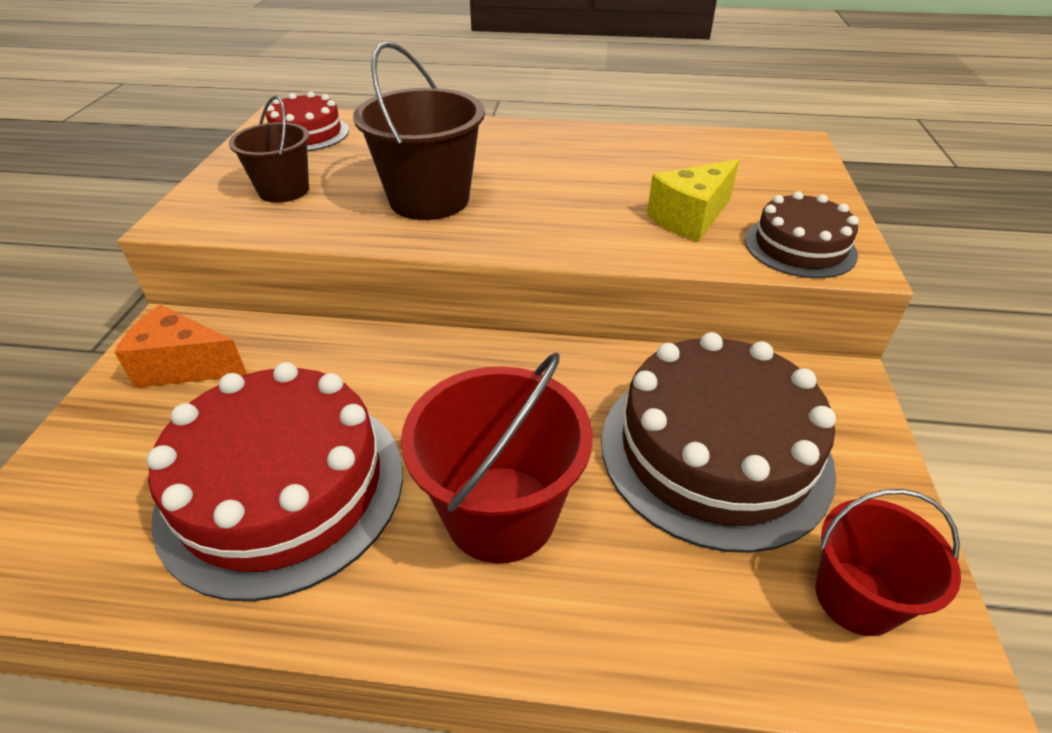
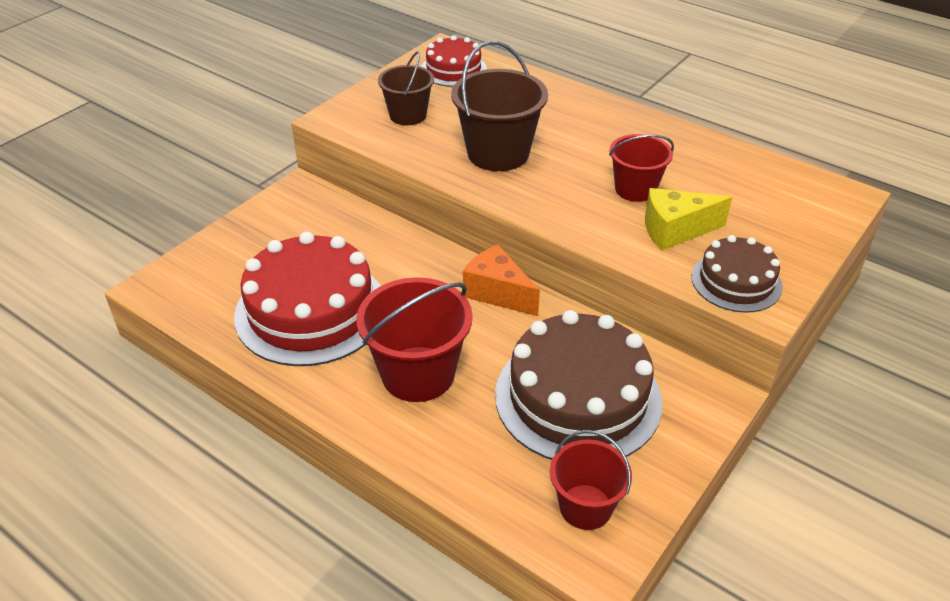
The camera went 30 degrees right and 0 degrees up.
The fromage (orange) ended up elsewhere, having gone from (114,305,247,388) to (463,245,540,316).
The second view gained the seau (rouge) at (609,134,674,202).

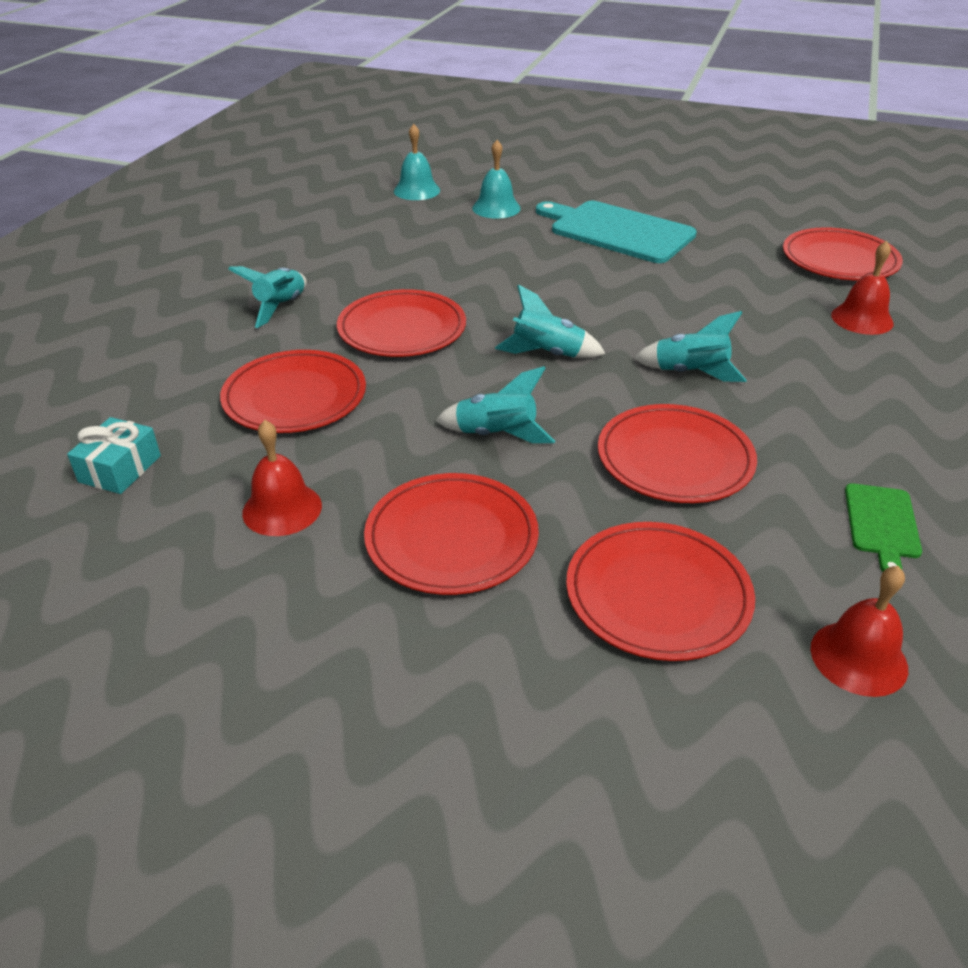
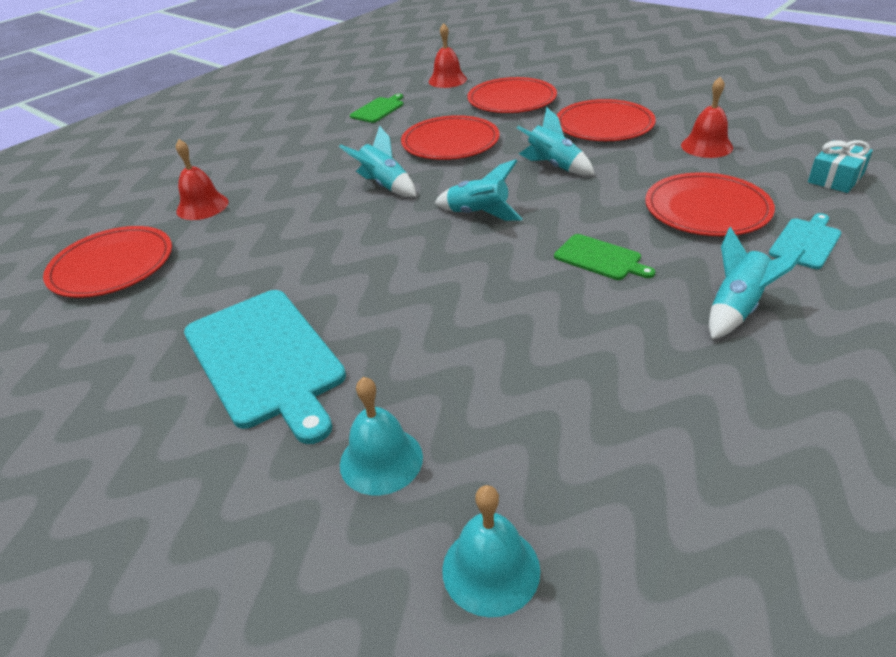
The camera went 155 degrees left and 0 degrees up.
Where the assiette (rouge) stood at (337,289,466,357), the planche à découper (vert) came to stand at (554,234,655,280).
The second view gained the planche à découper (turquoise) at (769,213,841,269).

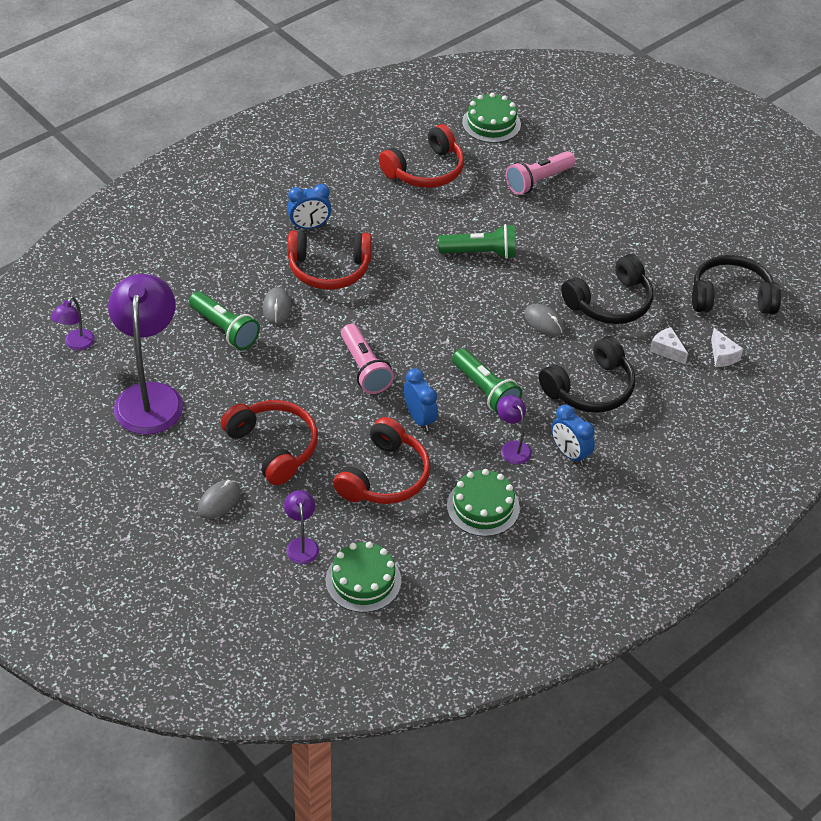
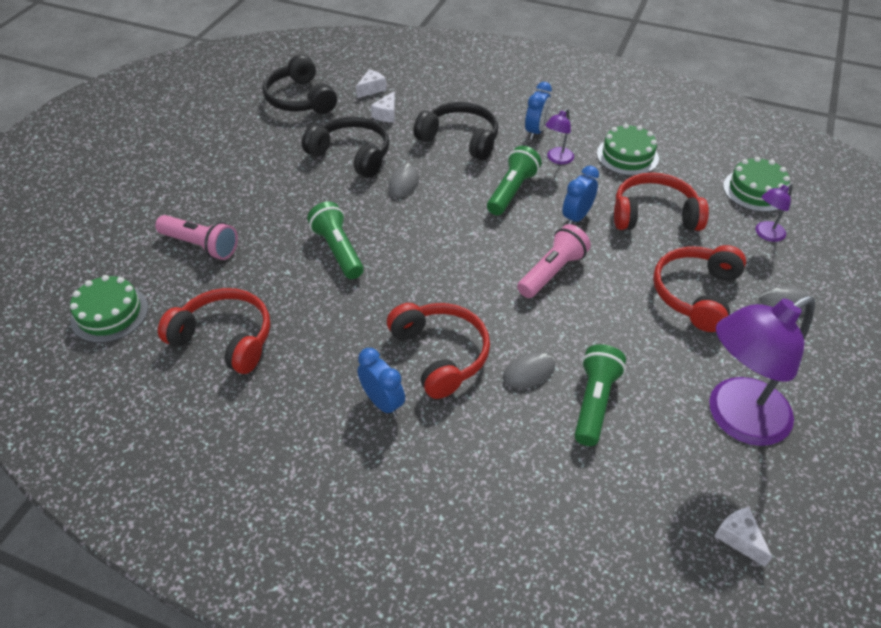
The camera went 115 degrees left and 0 degrees up.
Where the lampe (violet) stood at (51,296,95,350), the fromage (blanc) came to stand at (714,507,773,567).

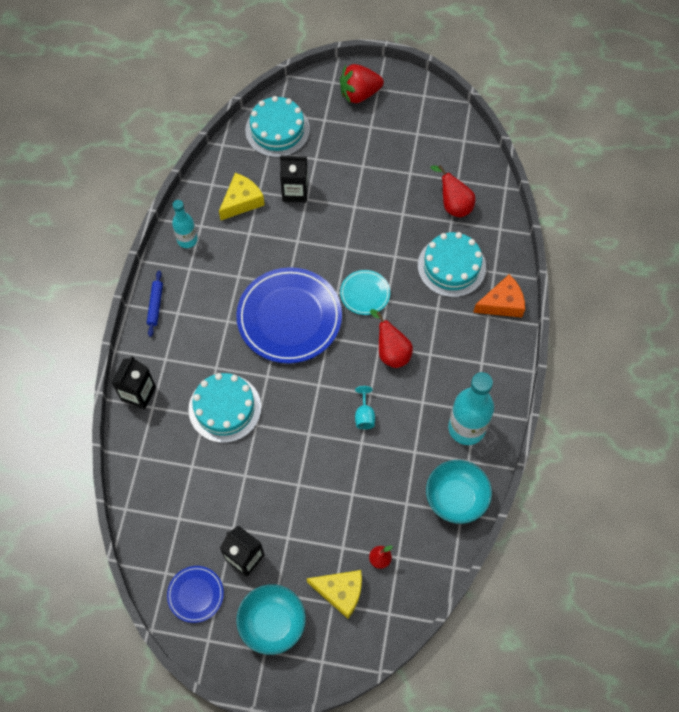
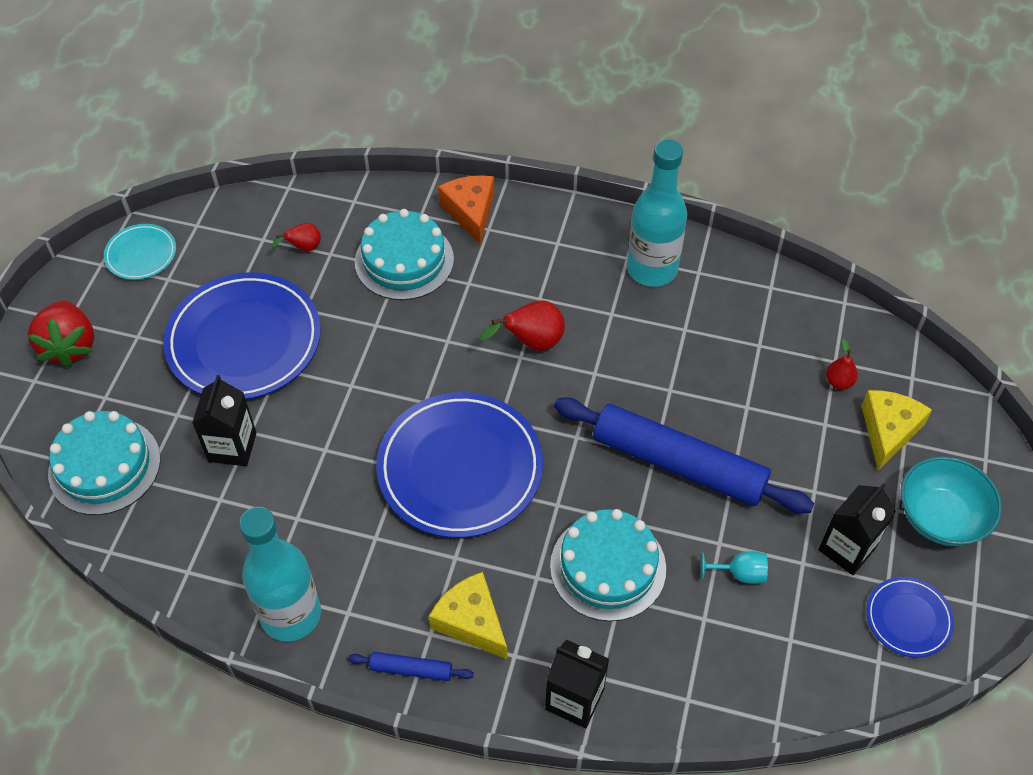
The camera went 85 degrees left and 10 degrees down.
The assiette (turquoise) ended up elsewhere, having gone from (340,270,390,315) to (104,224,176,280).
The second view gained the assiette (bleu) at (163,272,321,400).
The size of the bouteille (turquoise) at (172,200,198,248) changed by a factor of 1.70.
The size of the poire (rouge) at (431,165,475,217) changed by a factor of 0.60.
The fromage (jaune) ended up elsewhere, having gone from (219,173,265,220) to (429,572,507,659).
The second view gained the rouleau à pâtisserie (bleu) at (554,397,814,513).
The verre à pied (turquoise) ended up elsewhere, having gone from (355,386,375,429) to (701,551,768,584).
The second view lost the bol (turquoise) at (426,460,492,524).

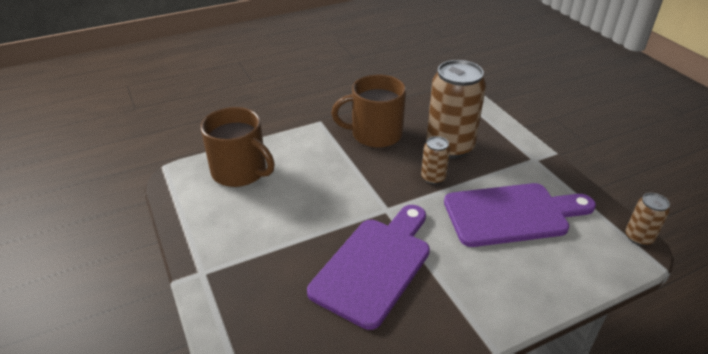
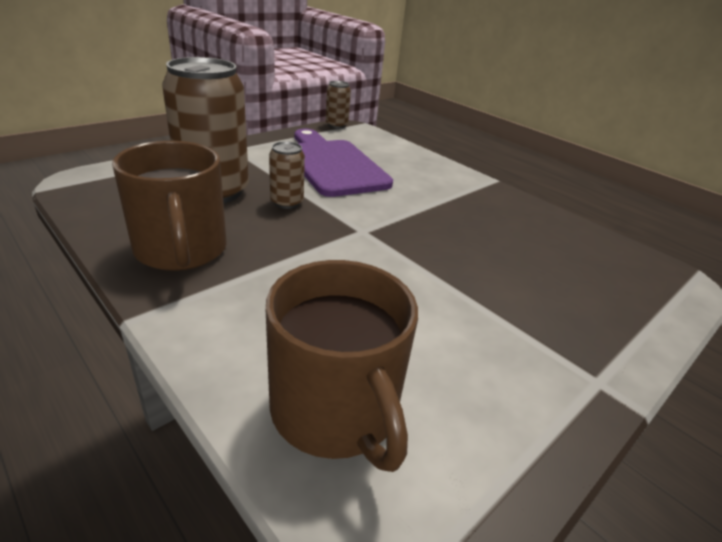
The camera went 110 degrees left and 5 degrees down.
The tasse (marron) at (201,107,275,187) ended up facing another way, 135 degrees clockwise from before.
The second view lost the planche à découper (violet) at (307,205,430,330).

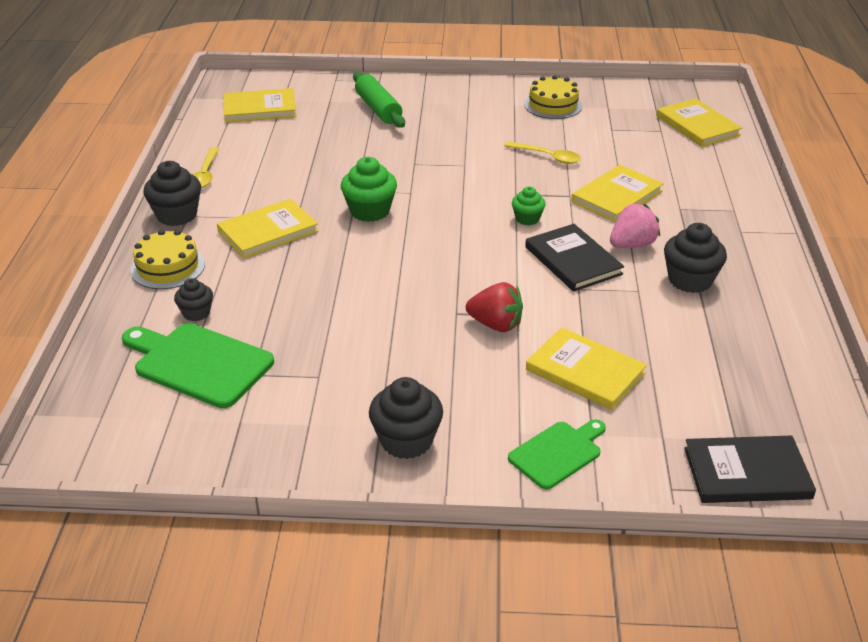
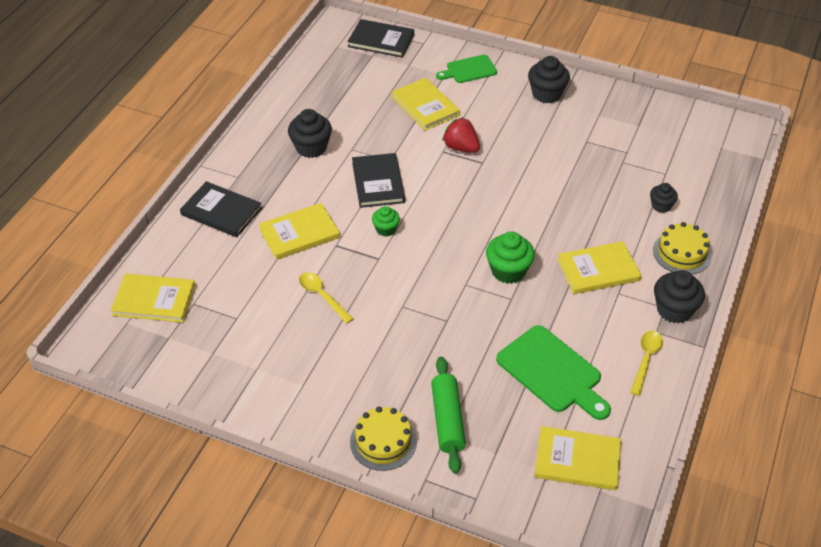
The camera went 160 degrees left and 10 degrees up.
The livre (jaune) at (657,98,742,147) ended up facing another way, 75 degrees counterclockwise from before.
The second view gained the livre (noir) at (180,181,262,237).
The gâteau (jaune) ended up elsewhere, having gone from (524,75,583,119) to (350,407,417,471).
The planche à découper (vert) ended up elsewhere, having gone from (122,323,274,408) to (496,325,611,420).
The second view lost the fraise (rose) at (610,203,660,248).

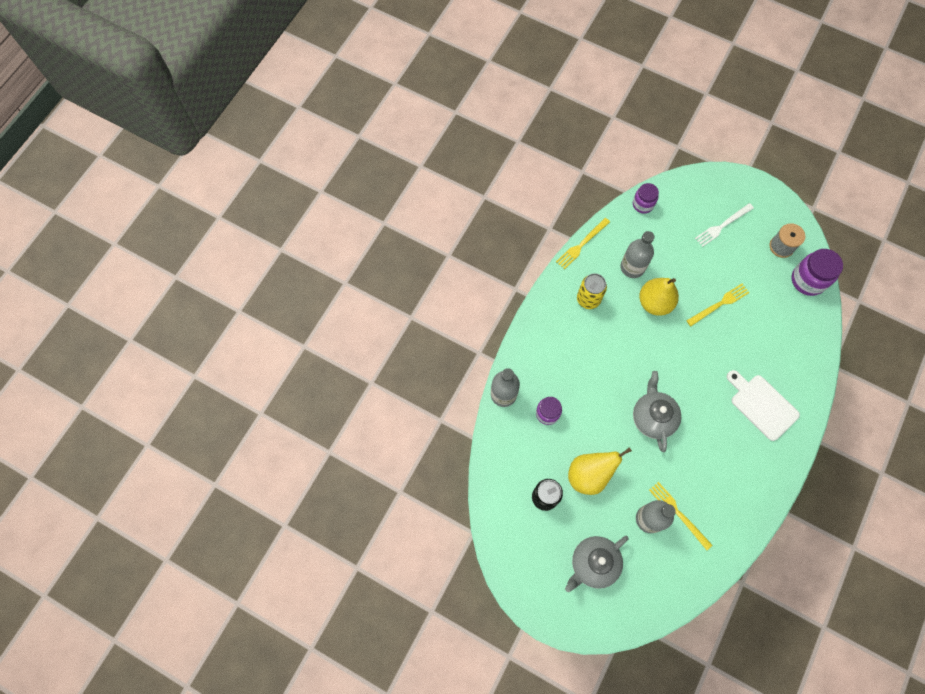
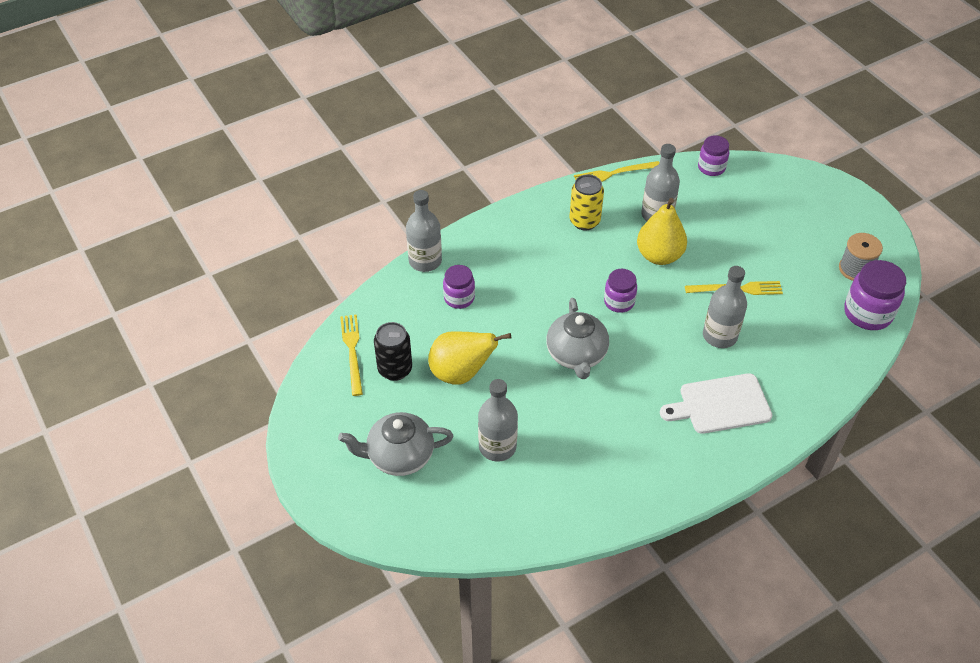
The camera went 30 degrees right and 20 degrees down.
The fourchette (jaune) ended up elsewhere, having gone from (649,482,712,550) to (340,314,363,396).
The théière (gris) at (633,371,681,452) ended up facing another way, 150 degrees clockwise from before.
The second view gained the bocal (violet) at (604,269,637,313).
The planche à découper (blanc) at (727,370,800,441) ended up facing another way, 90 degrees counterclockwise from before.
The second view gained the bouteille (gris) at (703,266,747,348).
The second view lost the fourchette (blanc) at (695,203,754,247).

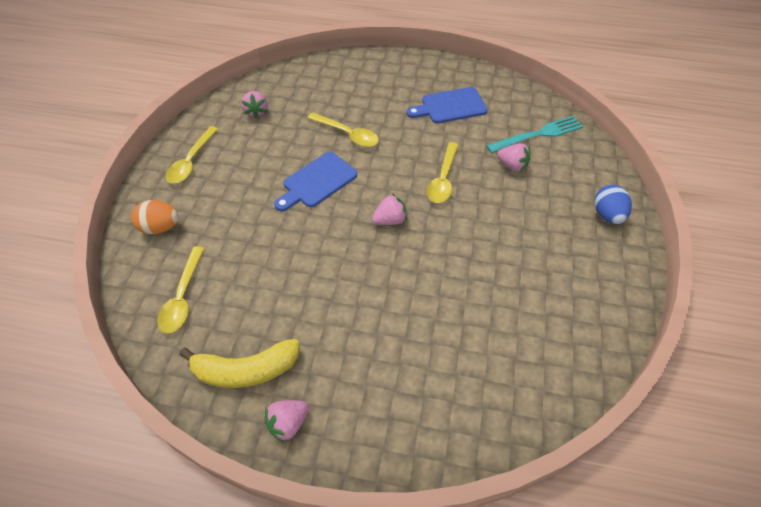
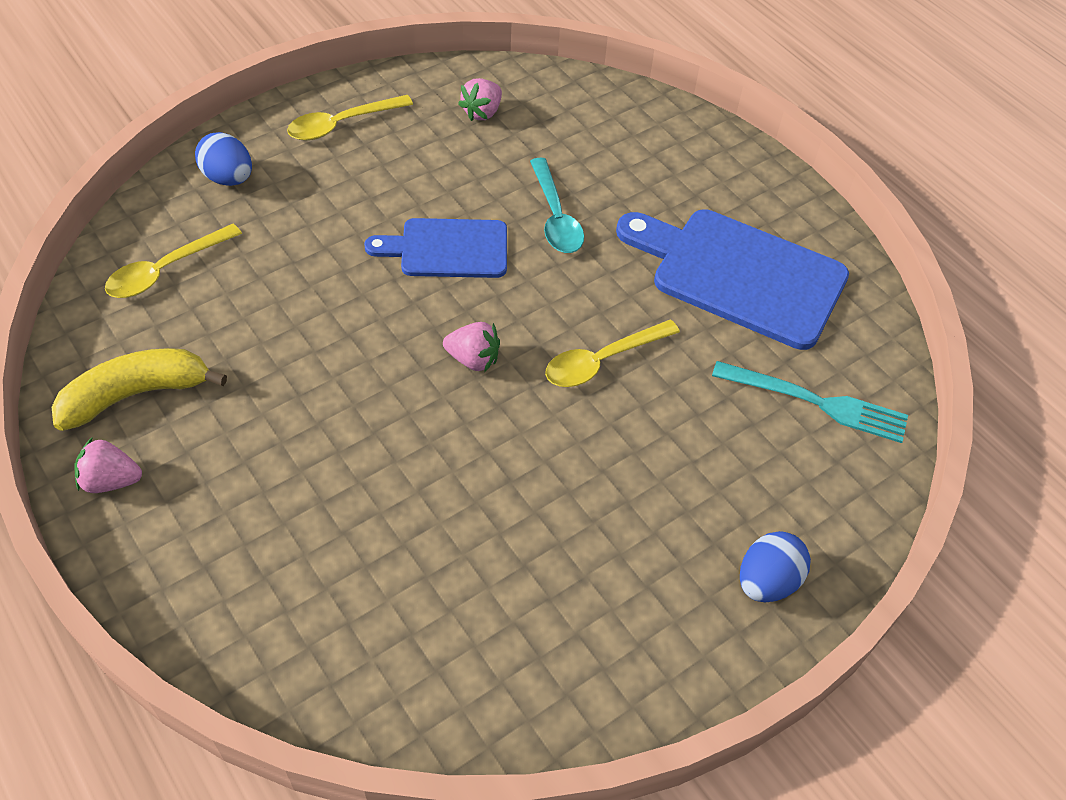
The camera went 40 degrees right and 0 degrees up.
The banane (jaune) at (179,339,300,388) ended up facing another way, 120 degrees clockwise from before.
What was the œuf (orange) at (131,200,179,234) turned into the œuf (bleu) at (195,132,252,186).
What was the cuillère (jaune) at (308,112,379,147) turned into the cuillère (turquoise) at (530,157,584,253).
The size of the planche à découper (bleu) at (406,87,488,123) changed by a factor of 1.63.
The second view lost the fraise (rose) at (497,143,530,172).

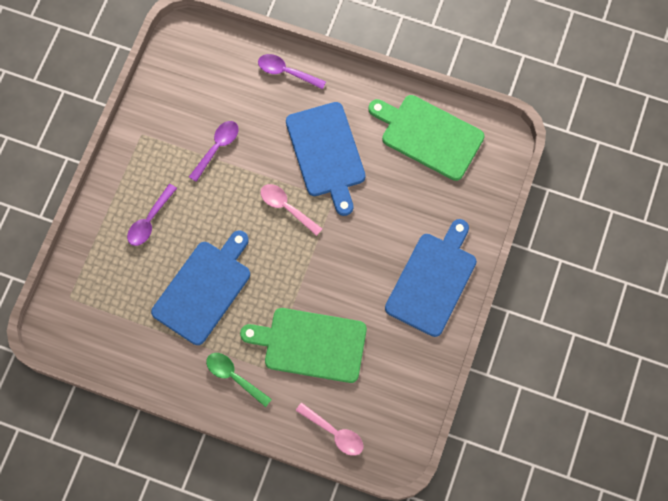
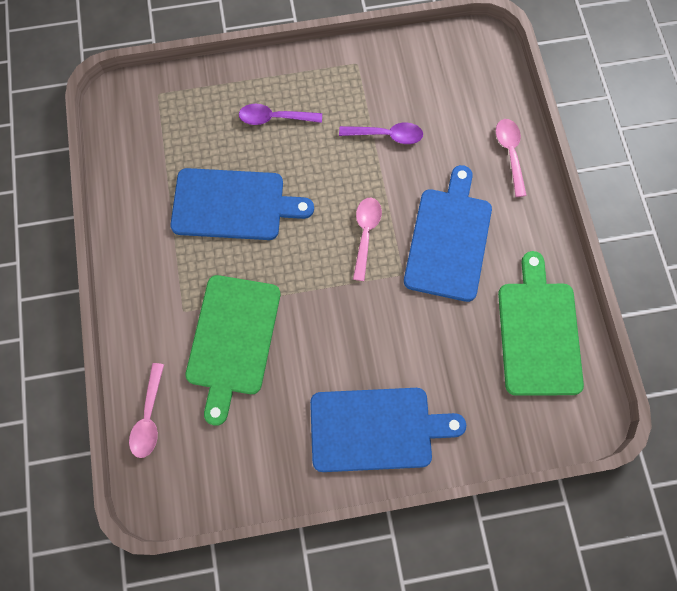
The camera went 60 degrees right and 0 degrees up.
The planche à découper (vert) at (240,308,367,383) ended up facing another way, 150 degrees counterclockwise from before.
The planche à découper (bleu) at (286,102,366,216) ended up facing another way, 150 degrees clockwise from before.
What was the cuillère (violet) at (258,54,326,89) turned into the cuillère (rose) at (496,119,527,197).
The second view lost the cuillère (vert) at (206,353,272,407).

